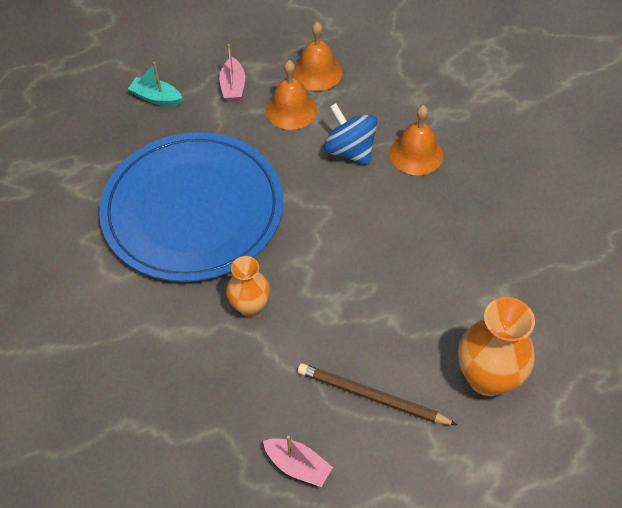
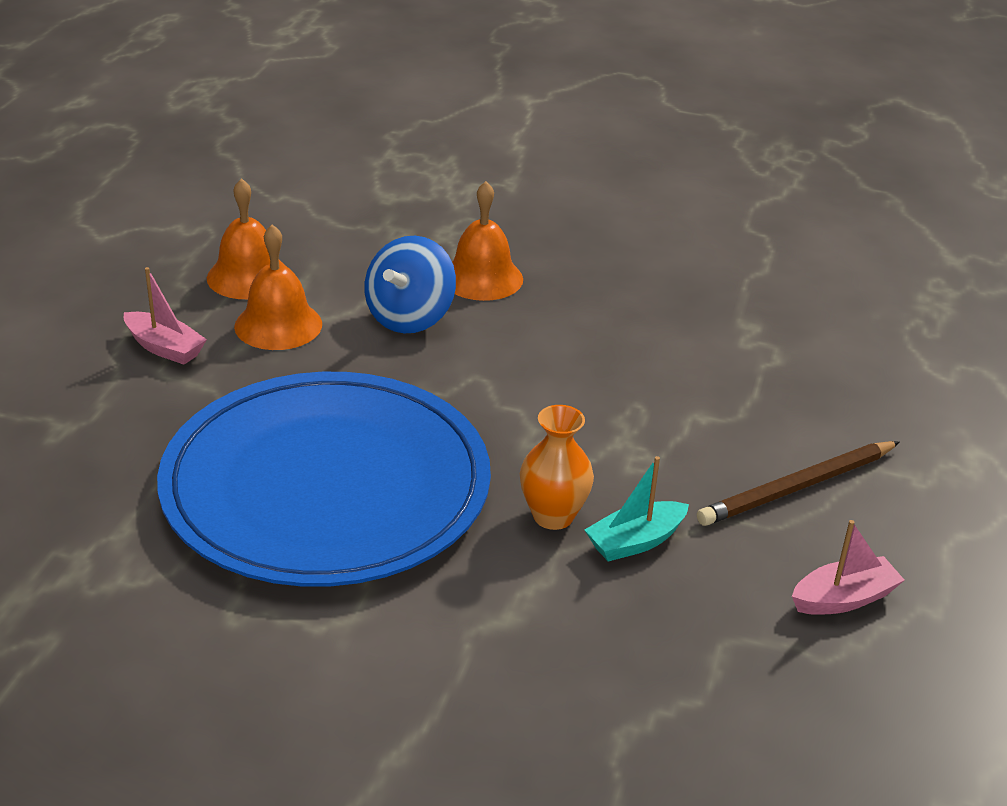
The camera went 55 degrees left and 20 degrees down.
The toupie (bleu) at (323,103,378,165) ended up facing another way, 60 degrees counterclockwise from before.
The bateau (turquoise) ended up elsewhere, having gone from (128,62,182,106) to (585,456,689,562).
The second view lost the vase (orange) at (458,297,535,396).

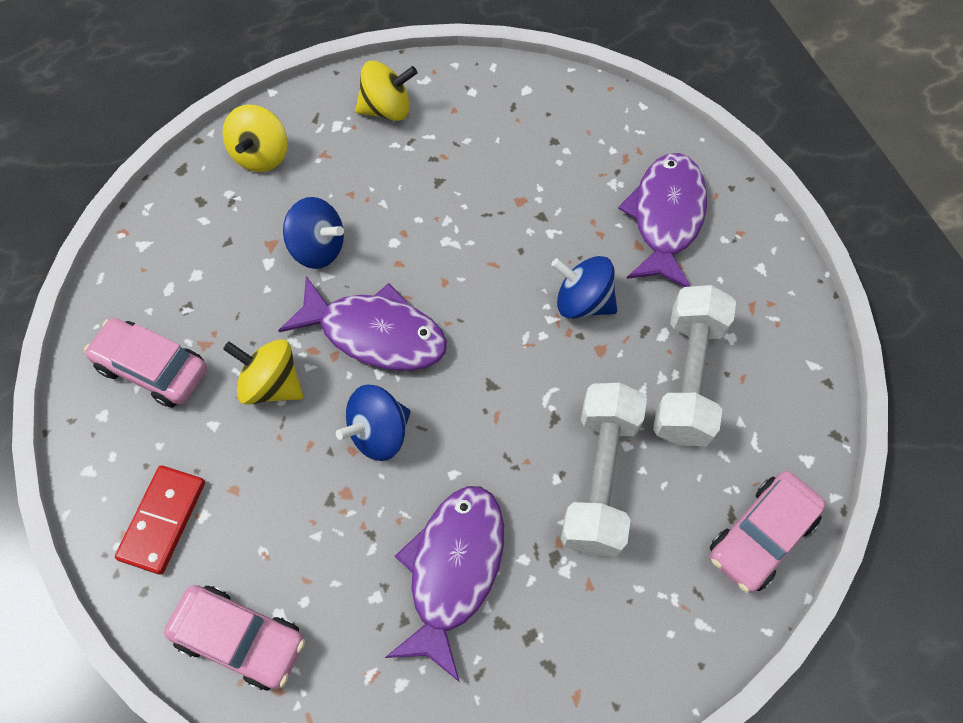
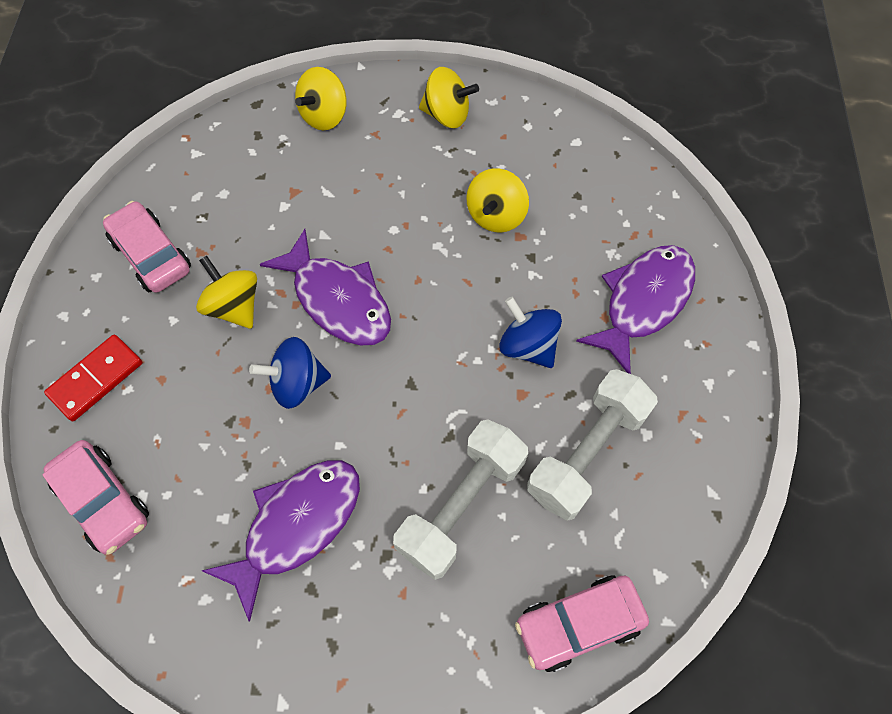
The camera went 25 degrees right and 0 degrees up.
The second view gained the toupie (jaune) at (466,168,529,232).
The second view lost the toupie (bleu) at (283,197,344,269).

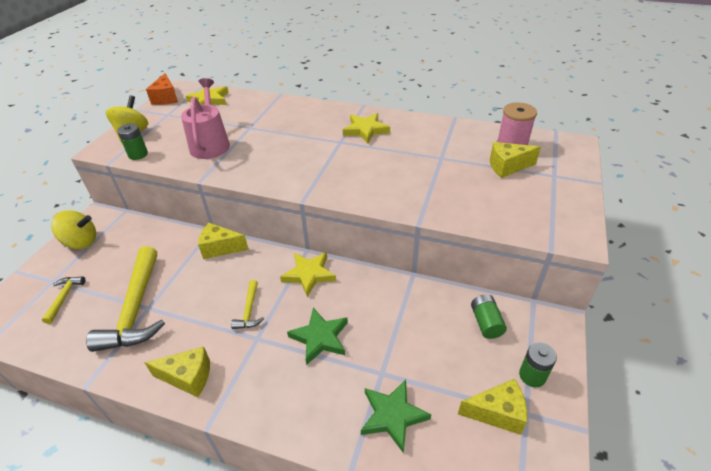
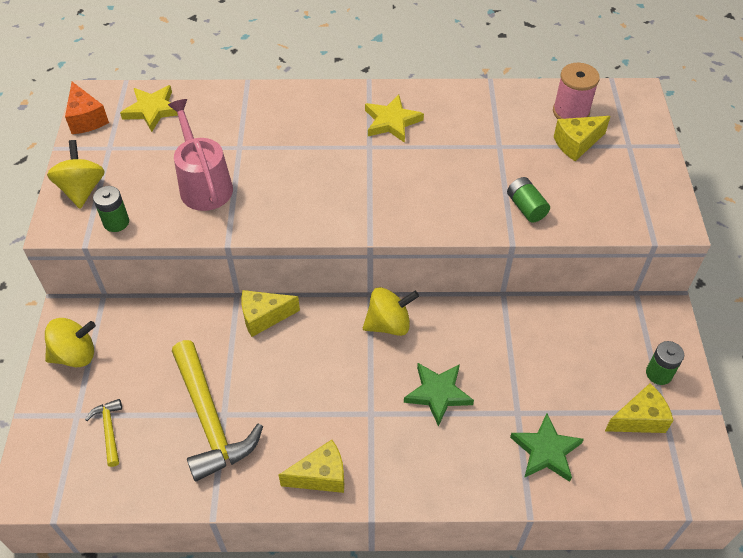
The camera went 20 degrees left and 10 degrees up.
Where the étoile (jaune) stood at (280,252,336,297), the toupie (jaune) came to stand at (363,287,419,336).
The pile (vert) ended up elsewhere, having gone from (471,294,507,339) to (507,177,550,223).
The second view lost the marteau (jaune) at (231,280,264,329).

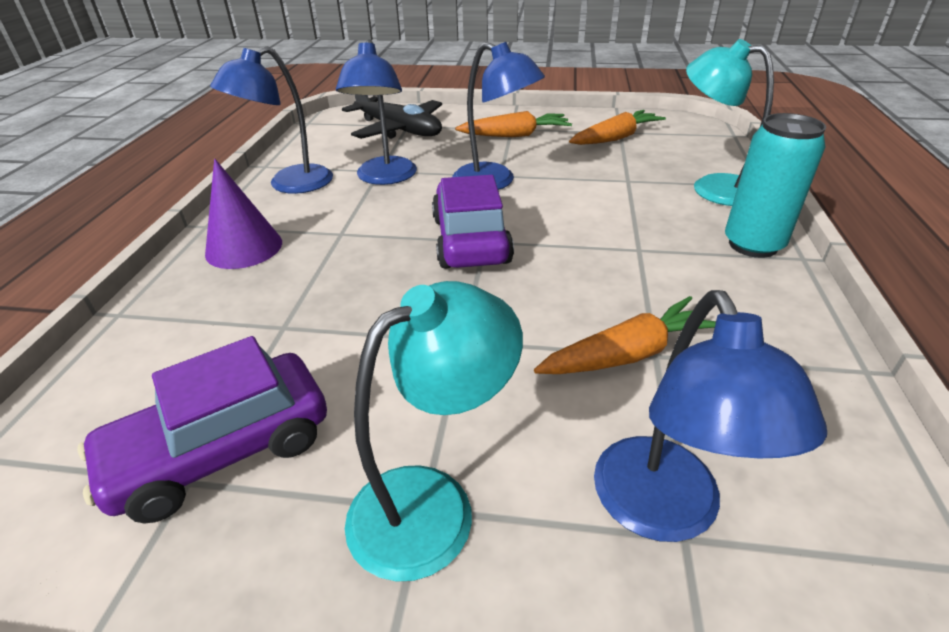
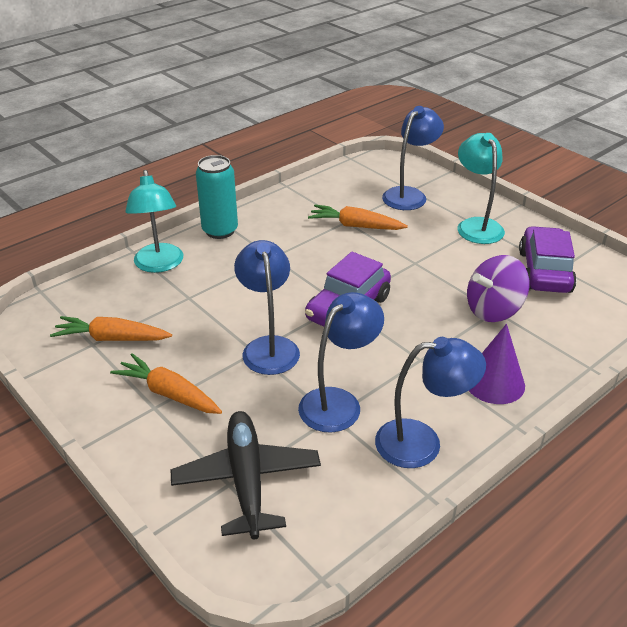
The camera went 140 degrees left and 0 degrees up.
The lampe (turquoise) at (345,281,523,582) ended up facing another way, 75 degrees clockwise from before.
The second view gained the toupie (violet) at (467,255,530,322).
The voiture (violet) at (77,336,327,524) ended up facing another way, 90 degrees counterclockwise from before.

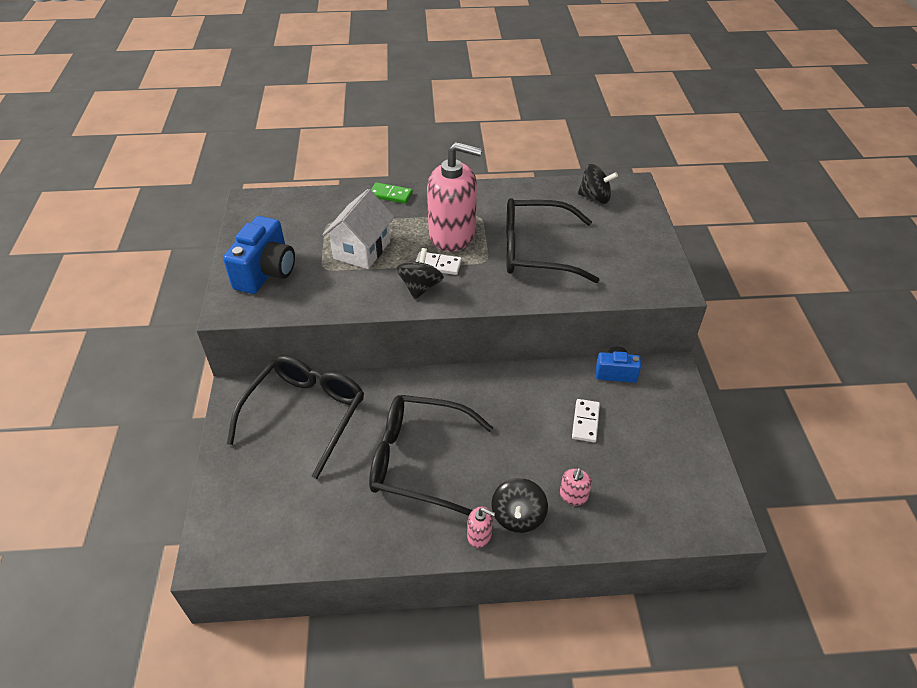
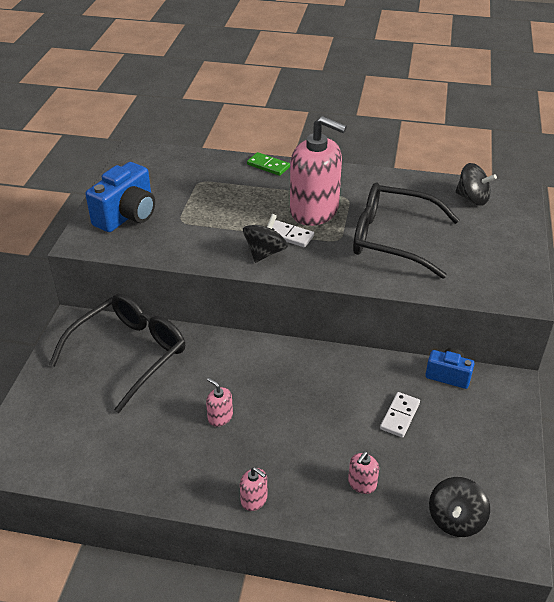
The camera went 15 degrees right and 5 degrees down.
Where the lunettes (noir) stood at (369,395,493,516), the distributeur de savon (rose) came to stand at (206,378,233,427).
The toupie (noir) ended up elsewhere, having gone from (491,478,548,533) to (429,477,490,537).
The second view lost the maison (blanc) at (322,189,394,269).

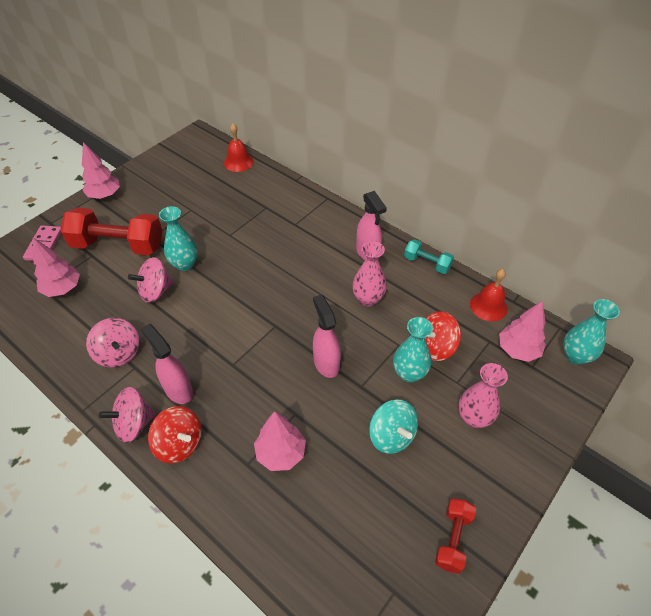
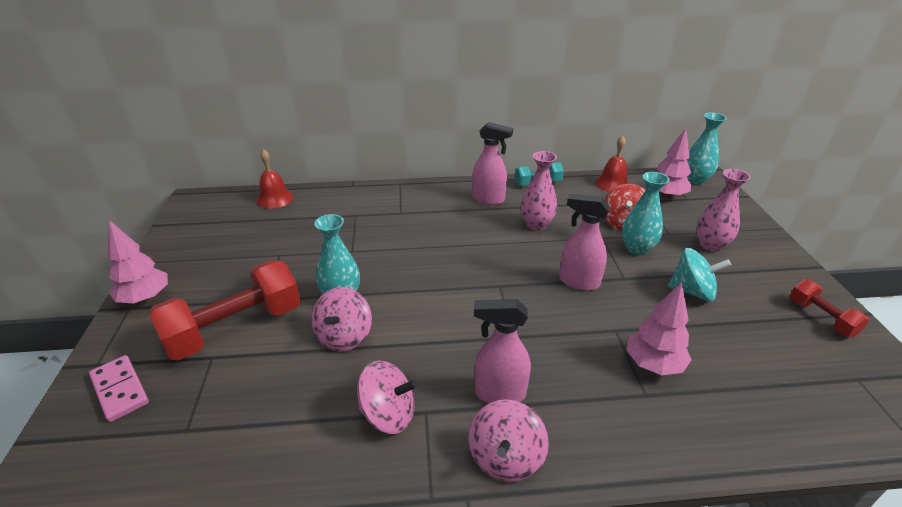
The camera went 45 degrees left and 15 degrees down.
The second view lost the arbre (rose) at (33,238,80,297).
The second view lost the toupie (rouge) at (148,406,202,463).

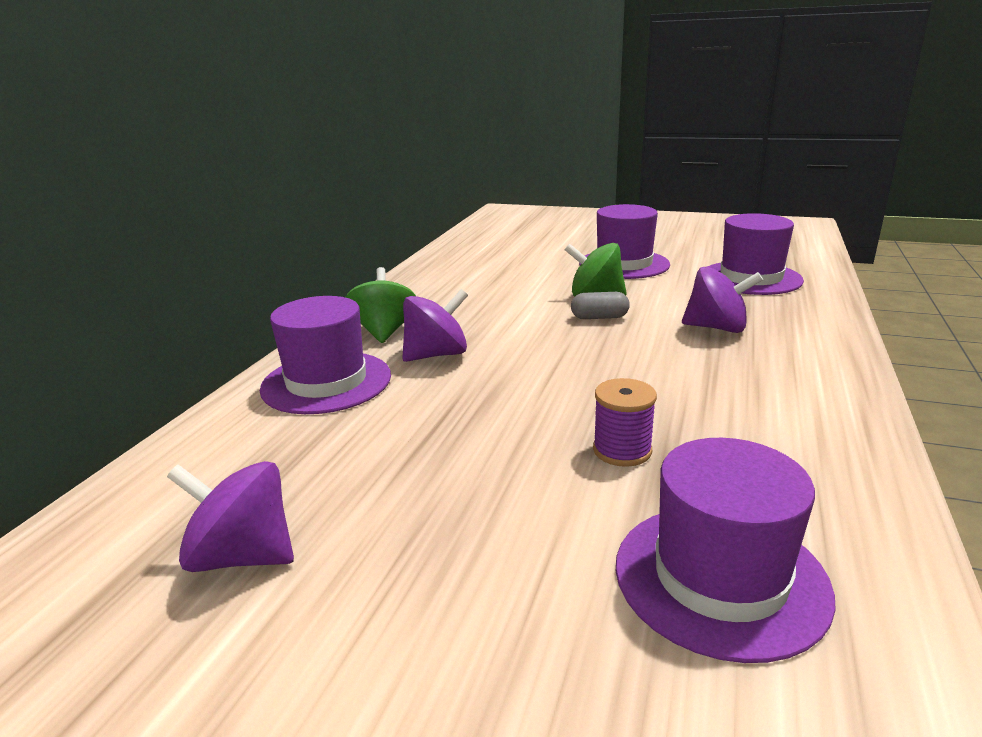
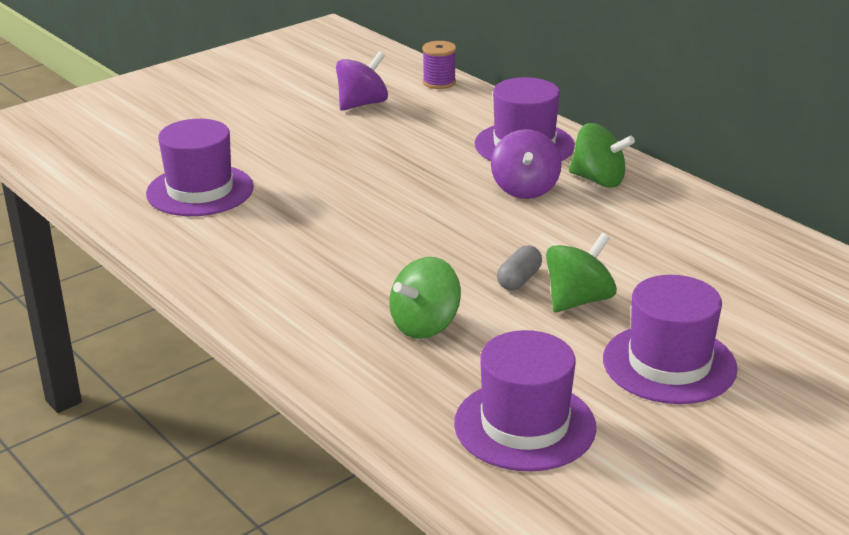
The camera went 120 degrees right and 5 degrees up.
What was the toupie (violet) at (682,267,763,333) turned into the toupie (vert) at (389,257,461,339).
The bobine (violet) ended up elsewhere, having gone from (593,378,657,467) to (422,41,456,89).

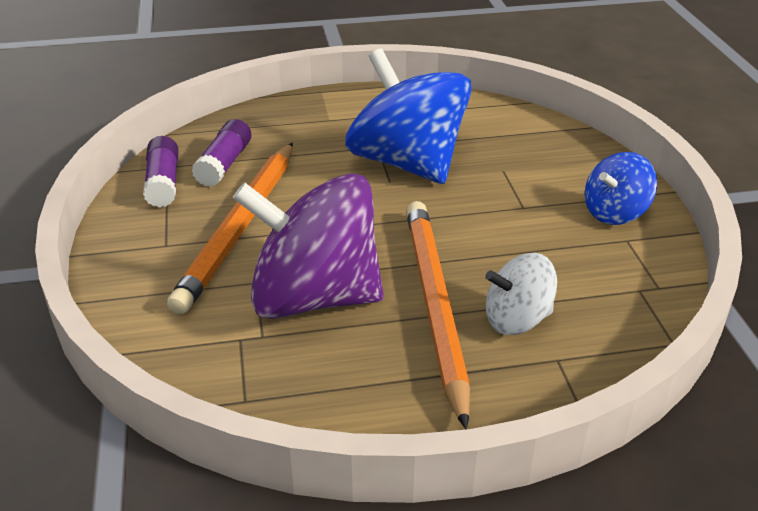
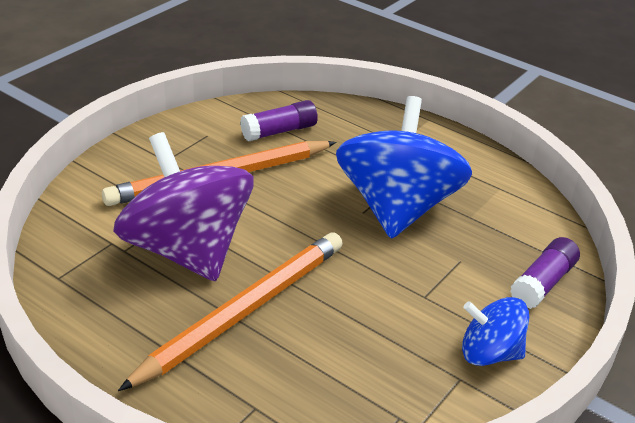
The camera went 45 degrees right and 0 degrees up.
The bâton de colle (violet) ended up elsewhere, having gone from (143,136,179,208) to (510,237,580,309).
The second view lost the toupie (blanc) at (485,253,557,335).

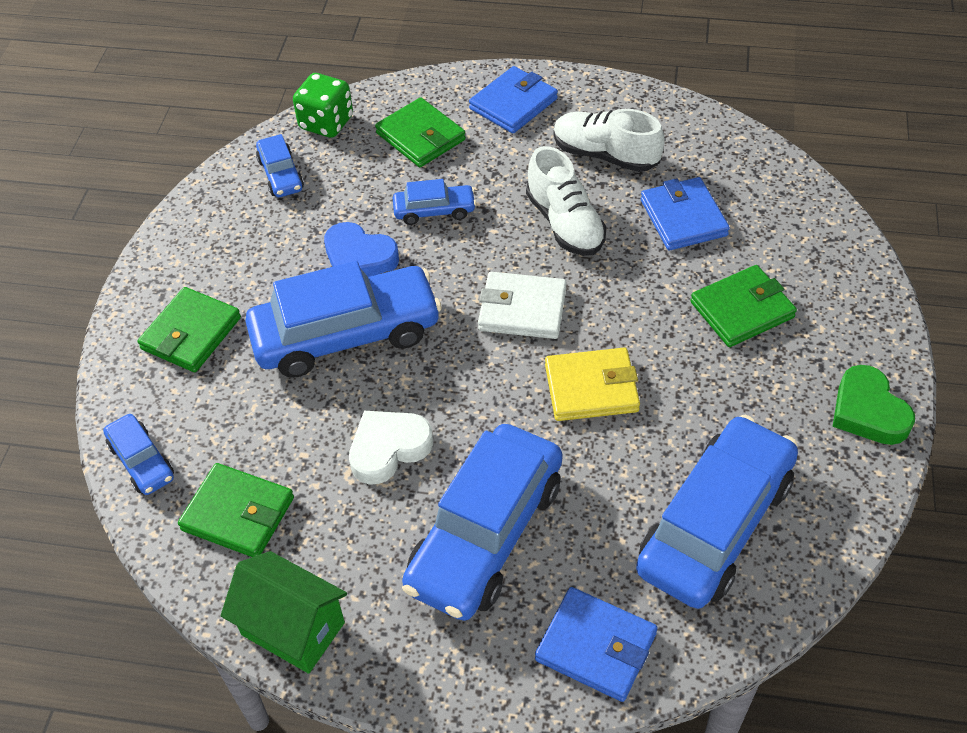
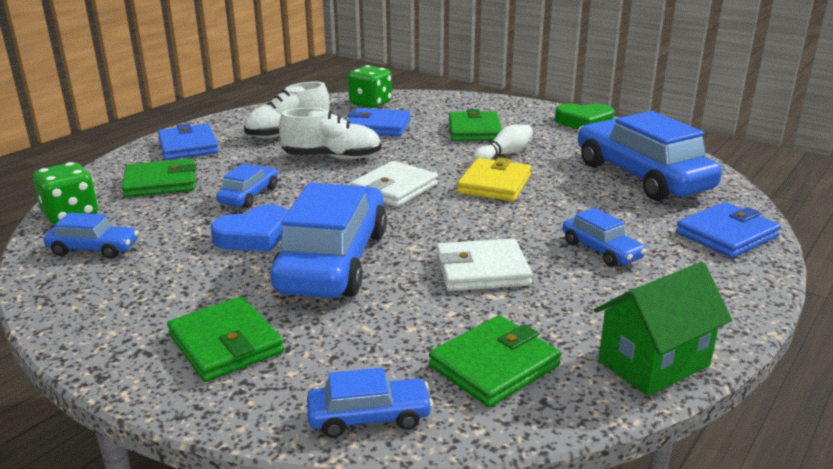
The camera went 65 degrees left and 25 degrees down.
The second view gained the dé (vert) at (348,65,392,108).
Where the cœur (blanc) stood at (349,411,433,484), the portefeuille (blanc) came to stand at (436,239,533,291).
The second view gained the quille (blanc) at (473,124,533,160).
The size of the voiture (bleu) at (402,424,563,621) changed by a factor of 0.47.

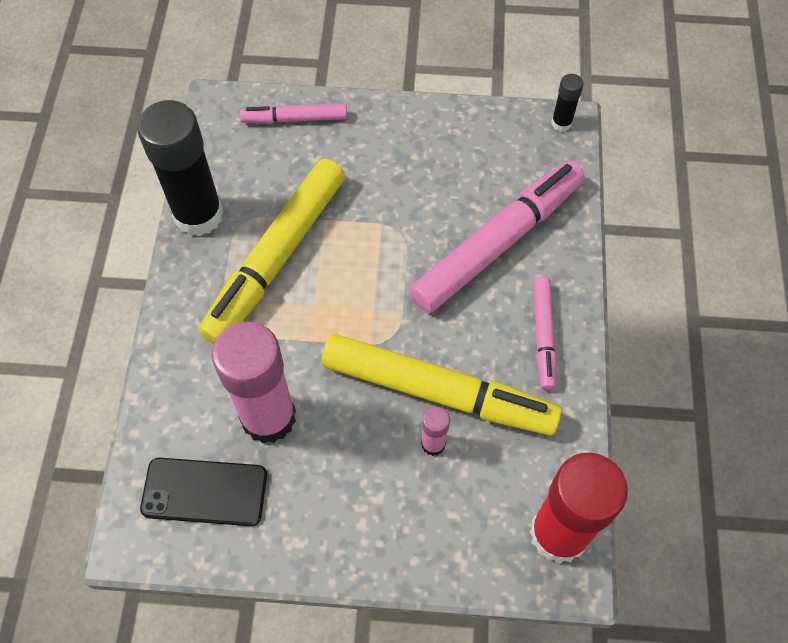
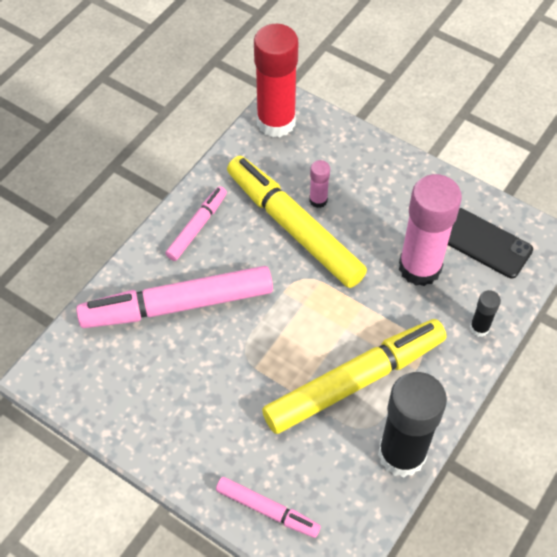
The camera went 150 degrees left and 5 degrees down.
The bâton de colle (noir) ended up elsewhere, having gone from (551,74,584,132) to (470,290,501,337).

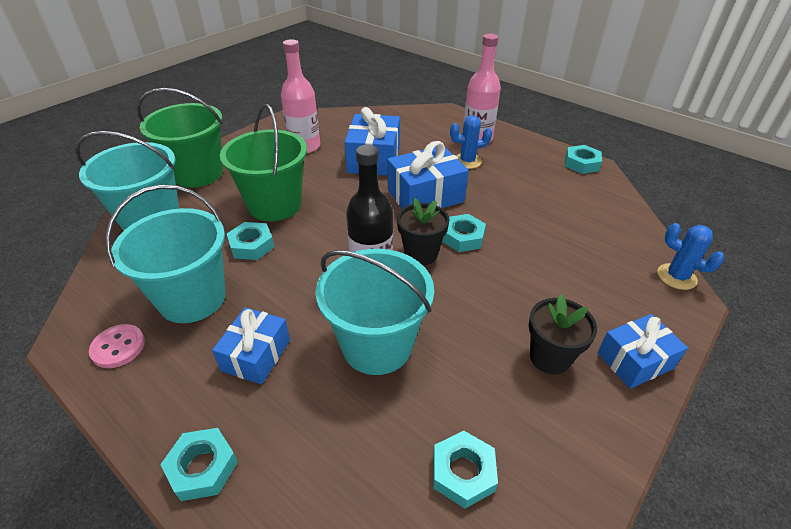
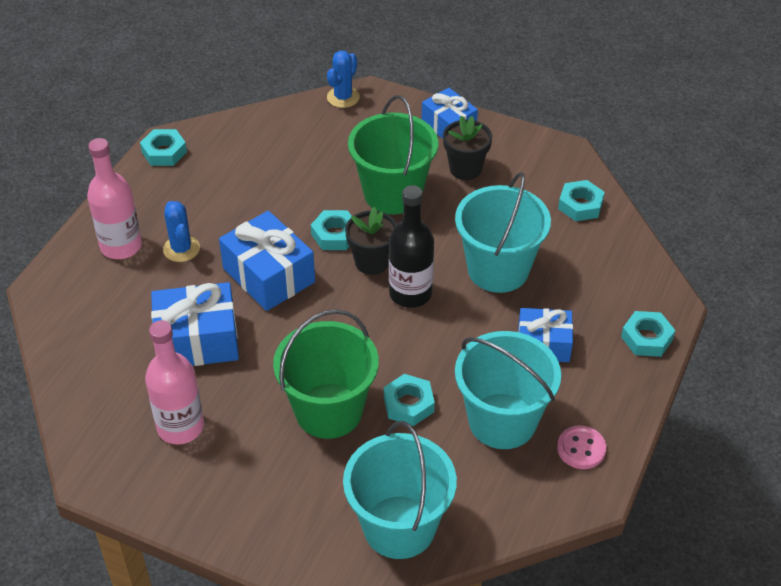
The camera went 105 degrees left and 5 degrees up.
The seau (vert) ended up elsewhere, having gone from (137,88,223,188) to (348,95,438,214).

